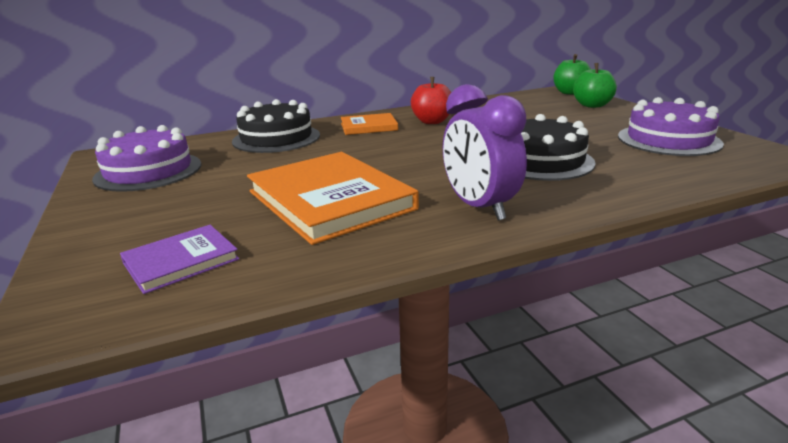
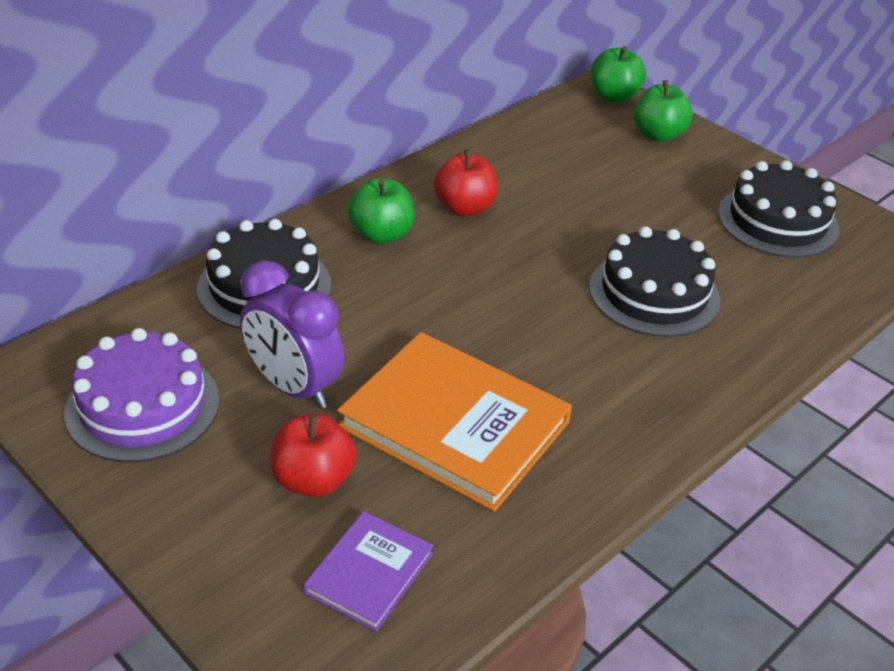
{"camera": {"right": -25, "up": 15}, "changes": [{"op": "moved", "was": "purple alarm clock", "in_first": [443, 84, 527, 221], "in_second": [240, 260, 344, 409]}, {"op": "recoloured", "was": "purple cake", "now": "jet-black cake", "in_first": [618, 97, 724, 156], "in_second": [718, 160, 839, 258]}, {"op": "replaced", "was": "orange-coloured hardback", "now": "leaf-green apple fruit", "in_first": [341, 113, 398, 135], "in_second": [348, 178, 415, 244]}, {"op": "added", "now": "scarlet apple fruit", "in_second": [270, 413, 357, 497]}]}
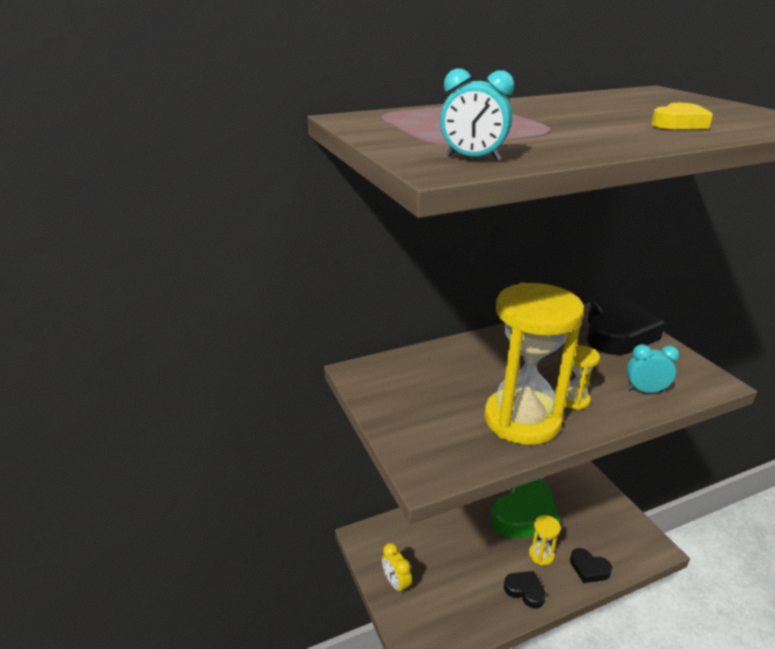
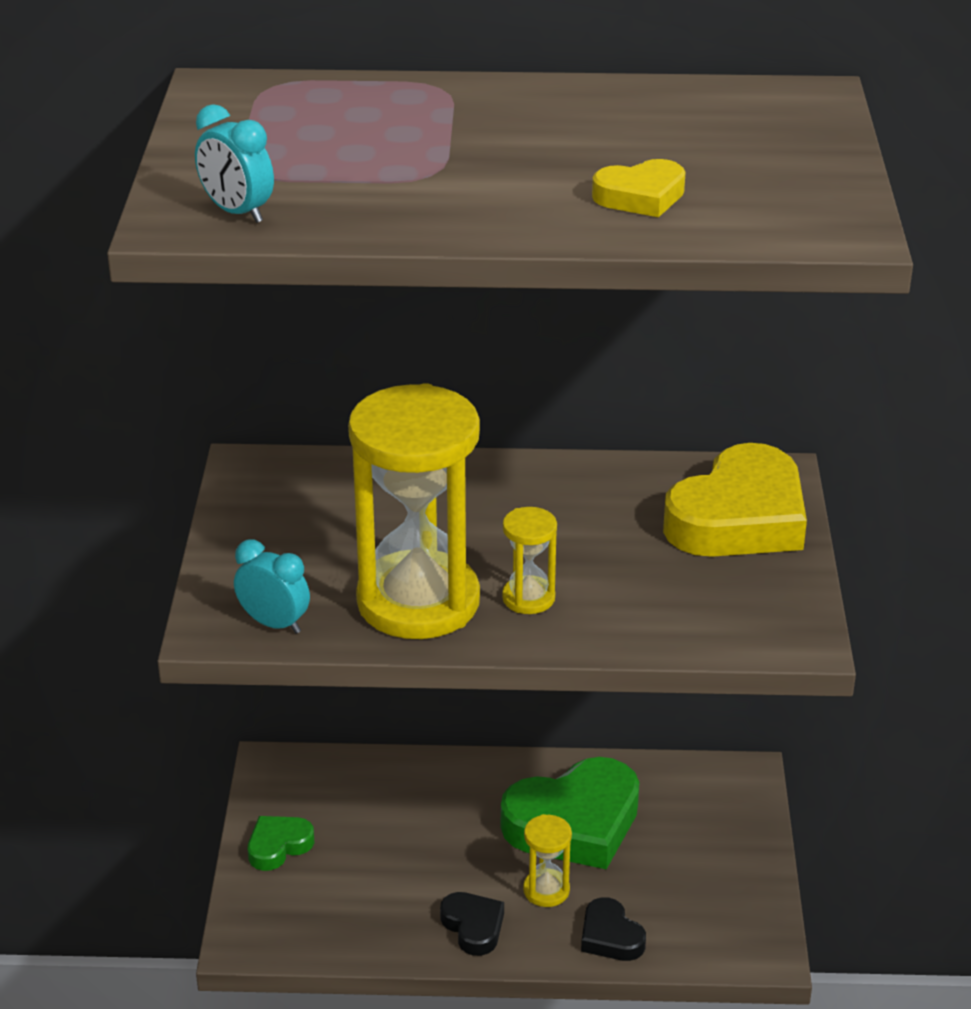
{"camera": {"right": 25, "up": 5}, "changes": [{"op": "recoloured", "was": "jet-black heart shape", "now": "golden heart shape", "in_first": [587, 295, 665, 355], "in_second": [663, 443, 807, 557]}, {"op": "moved", "was": "teal alarm clock", "in_first": [626, 344, 680, 393], "in_second": [234, 539, 310, 634]}, {"op": "replaced", "was": "golden alarm clock", "now": "leaf-green heart shape", "in_first": [382, 543, 412, 595], "in_second": [248, 816, 314, 871]}]}
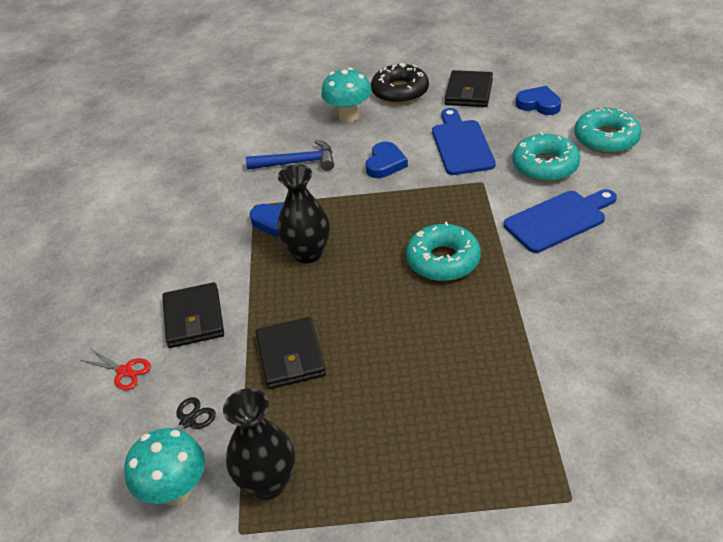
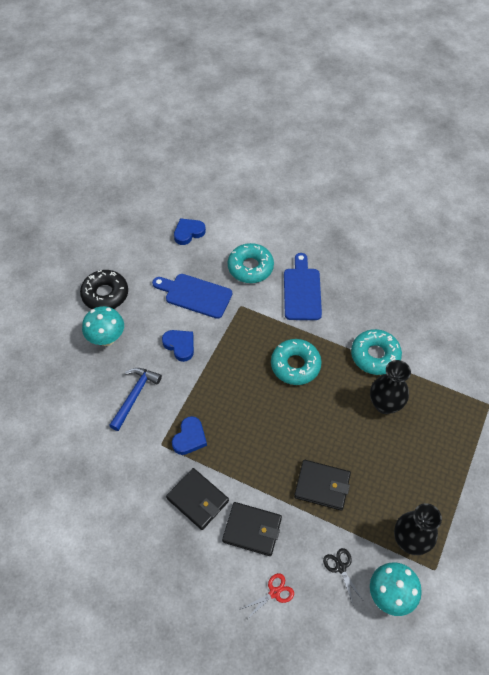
{"camera": {"right": -65, "up": 15}, "changes": [{"op": "moved", "was": "jet-black billfold", "in_first": [445, 70, 493, 107], "in_second": [166, 468, 229, 530]}, {"op": "moved", "was": "teal glazed donut", "in_first": [574, 108, 642, 154], "in_second": [351, 329, 402, 375]}, {"op": "moved", "was": "jet-black vase", "in_first": [277, 164, 330, 263], "in_second": [370, 360, 411, 414]}]}
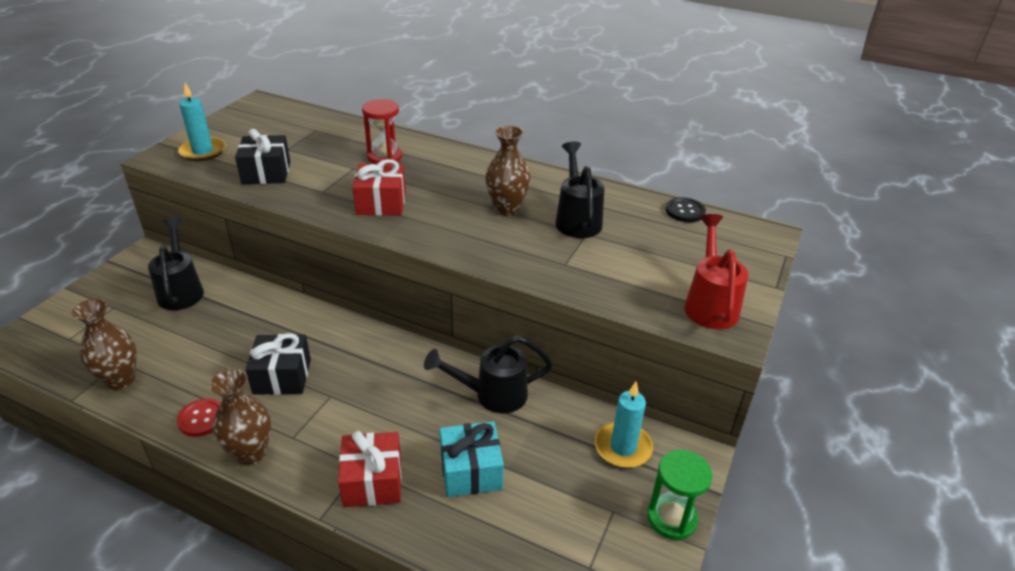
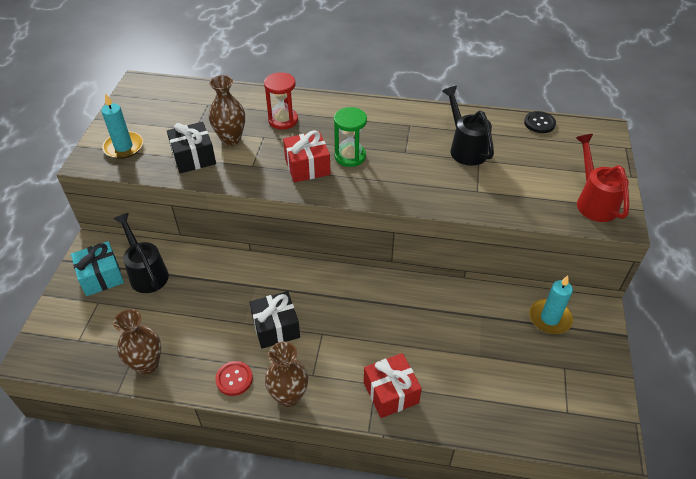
{"camera": {"right": -15, "up": 10}, "changes": [{"op": "moved", "was": "russet vase", "in_first": [485, 125, 531, 216], "in_second": [209, 75, 245, 146]}, {"op": "removed", "was": "jet-black sprinkling can", "in_first": [424, 335, 553, 413]}, {"op": "moved", "was": "teal wrapped gift", "in_first": [440, 421, 504, 497], "in_second": [71, 241, 124, 296]}, {"op": "moved", "was": "leaf-green sand timer", "in_first": [647, 450, 712, 540], "in_second": [334, 107, 367, 167]}]}
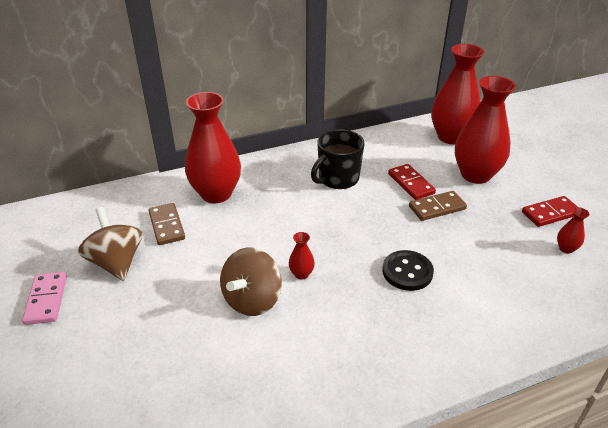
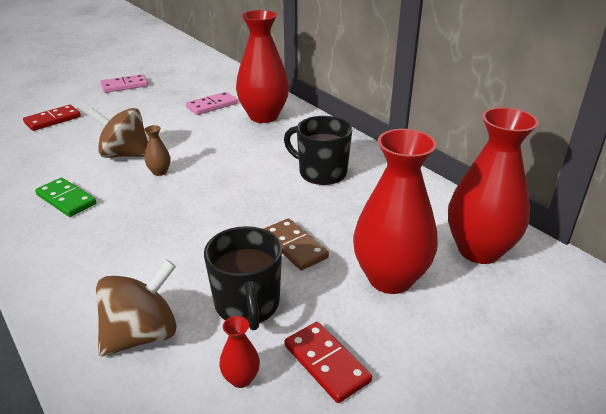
{"camera": {"right": 75, "up": -5}, "changes": [{"op": "moved", "was": "scarlet domino", "in_first": [388, 164, 436, 200], "in_second": [23, 105, 81, 131]}, {"op": "recoloured", "was": "russet domino", "now": "rose-pink domino", "in_first": [149, 203, 185, 245], "in_second": [186, 92, 238, 115]}, {"op": "moved", "was": "russet toy top", "in_first": [78, 207, 142, 281], "in_second": [96, 260, 177, 356]}, {"op": "recoloured", "was": "scarlet vase", "now": "russet vase", "in_first": [289, 232, 315, 280], "in_second": [144, 125, 171, 176]}, {"op": "removed", "was": "jet-black shirt button", "in_first": [382, 250, 434, 291]}, {"op": "added", "now": "leaf-green domino", "in_second": [35, 178, 96, 217]}, {"op": "added", "now": "jet-black mug", "in_second": [204, 226, 282, 330]}]}
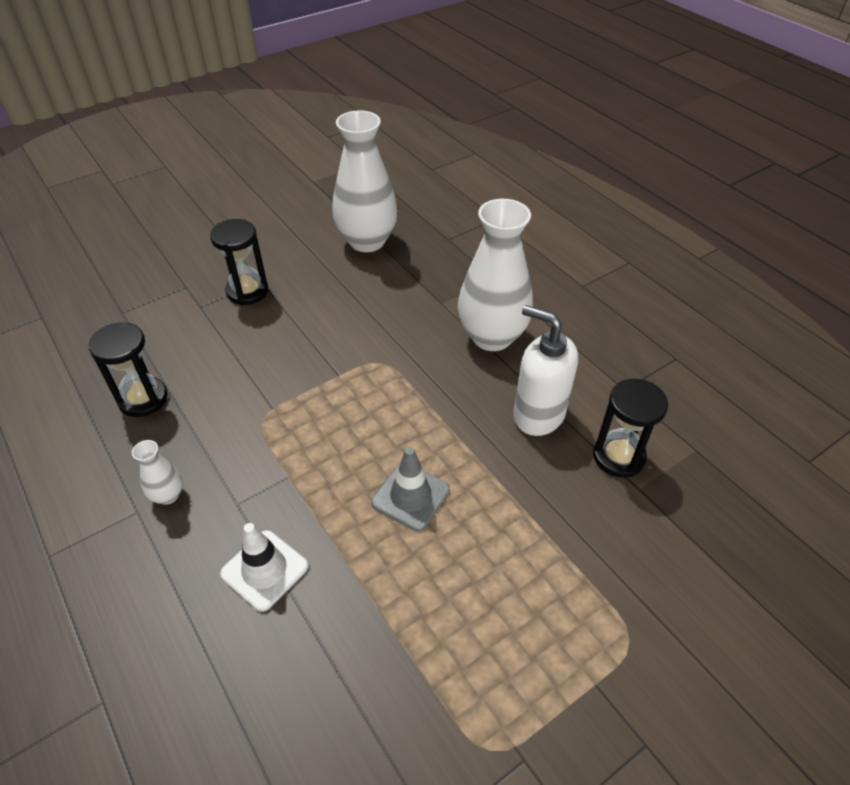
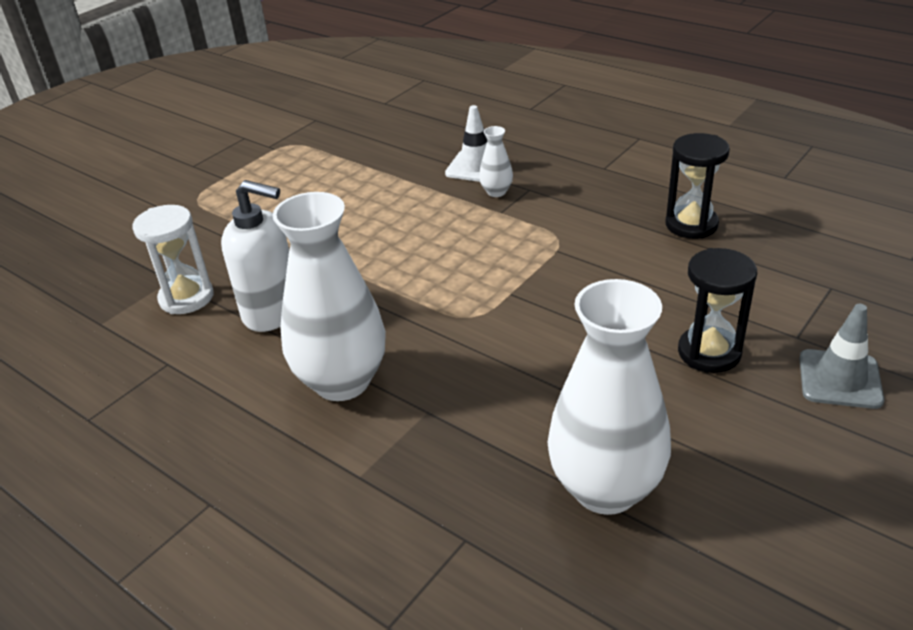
{"camera": {"right": 165, "up": -10}, "changes": [{"op": "recoloured", "was": "jet-black sand timer", "now": "pure white sand timer", "in_first": [593, 379, 668, 478], "in_second": [133, 205, 214, 314]}, {"op": "moved", "was": "pure white vase", "in_first": [132, 440, 183, 505], "in_second": [479, 126, 513, 197]}, {"op": "moved", "was": "ash-grey traffic cone", "in_first": [371, 447, 450, 531], "in_second": [799, 304, 884, 409]}]}
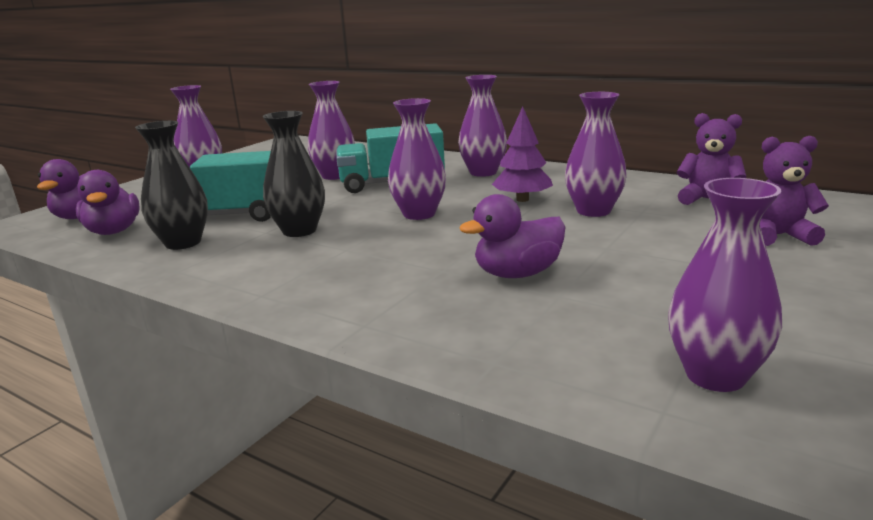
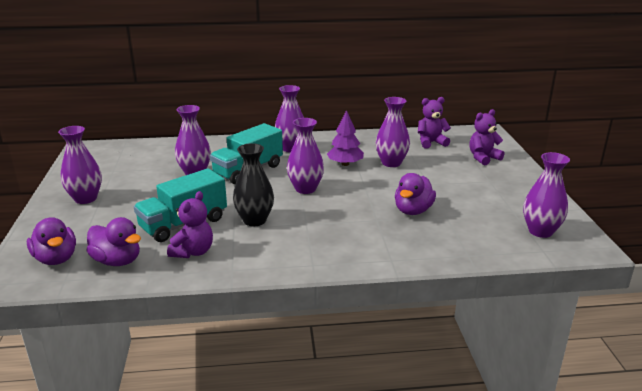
{"camera": {"right": -40, "up": 5}, "changes": [{"op": "replaced", "was": "jet-black vase", "now": "purple teddy bear", "in_first": [135, 121, 208, 250], "in_second": [167, 191, 213, 258]}]}
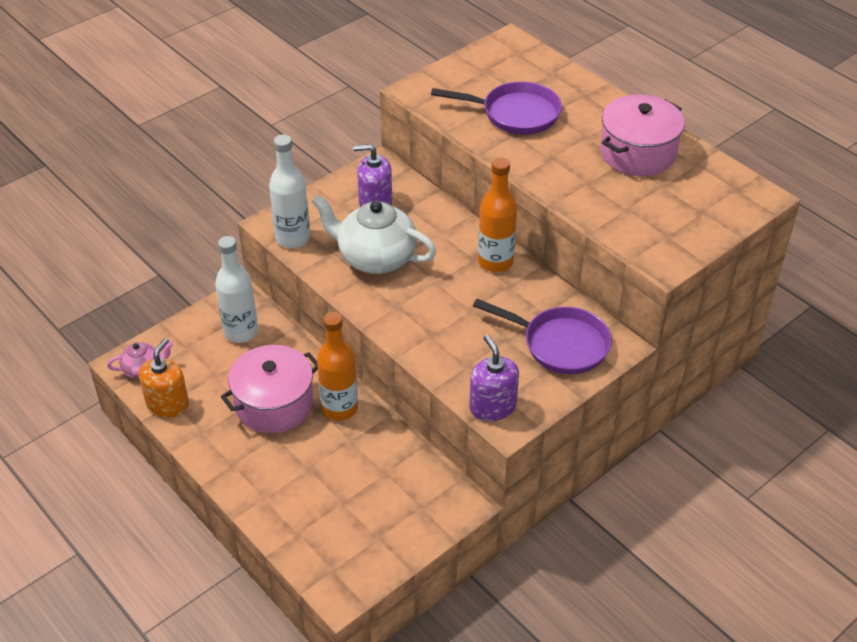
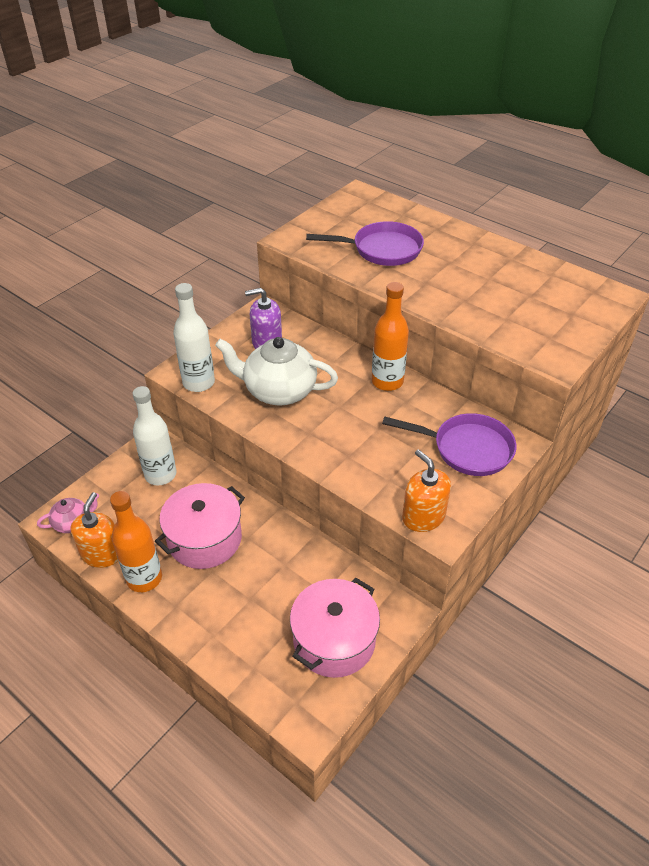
{"camera": {"right": -10, "up": 0}, "changes": [{"op": "moved", "was": "rose-pink pot", "in_first": [600, 95, 685, 176], "in_second": [290, 578, 380, 678]}, {"op": "moved", "was": "orange-coloured drink bottle", "in_first": [317, 312, 358, 421], "in_second": [110, 491, 162, 592]}, {"op": "recoloured", "was": "purple soap dispenser", "now": "orange-coloured soap dispenser", "in_first": [469, 335, 519, 421], "in_second": [402, 450, 451, 532]}]}
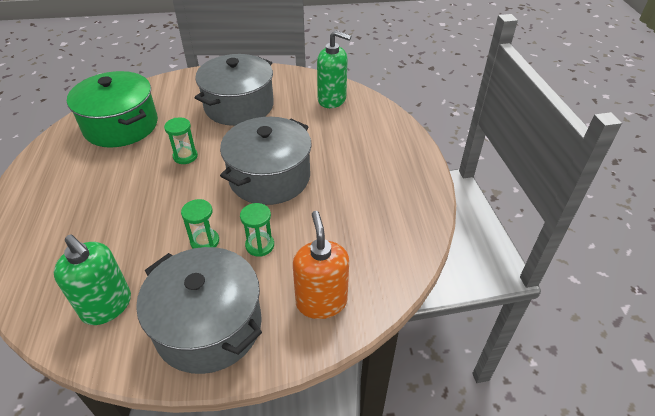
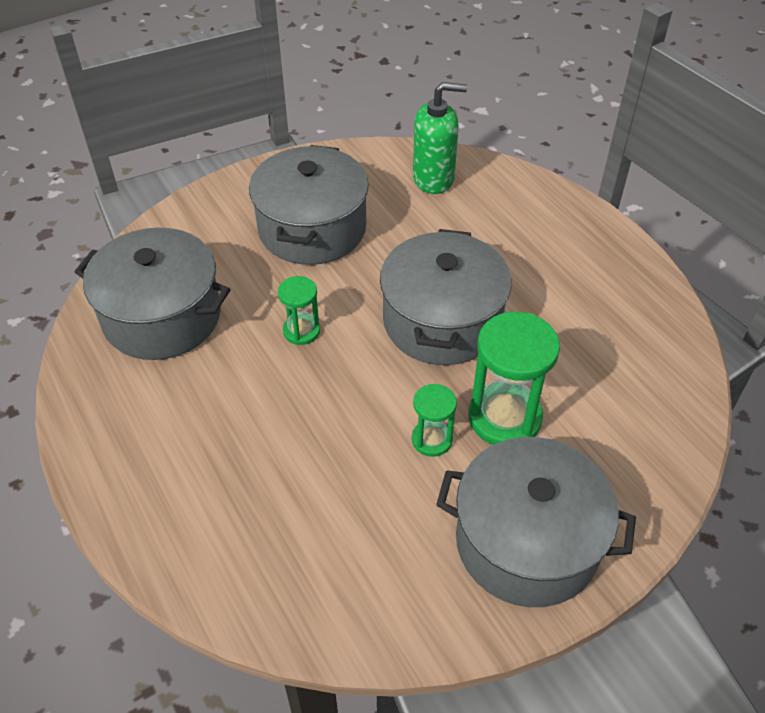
{"camera": {"right": -25, "up": 5}, "changes": [{"op": "recoloured", "was": "leaf-green pot", "now": "ash-grey pot", "in_first": [67, 71, 158, 148], "in_second": [75, 227, 231, 360]}, {"op": "resized", "was": "leaf-green sand timer", "in_first": [240, 203, 274, 257], "in_second": [469, 312, 560, 445], "ratio": 1.83}, {"op": "removed", "was": "orange-coloured soap dispenser", "in_first": [293, 211, 349, 319]}, {"op": "removed", "was": "leaf-green soap dispenser", "in_first": [54, 234, 131, 325]}]}
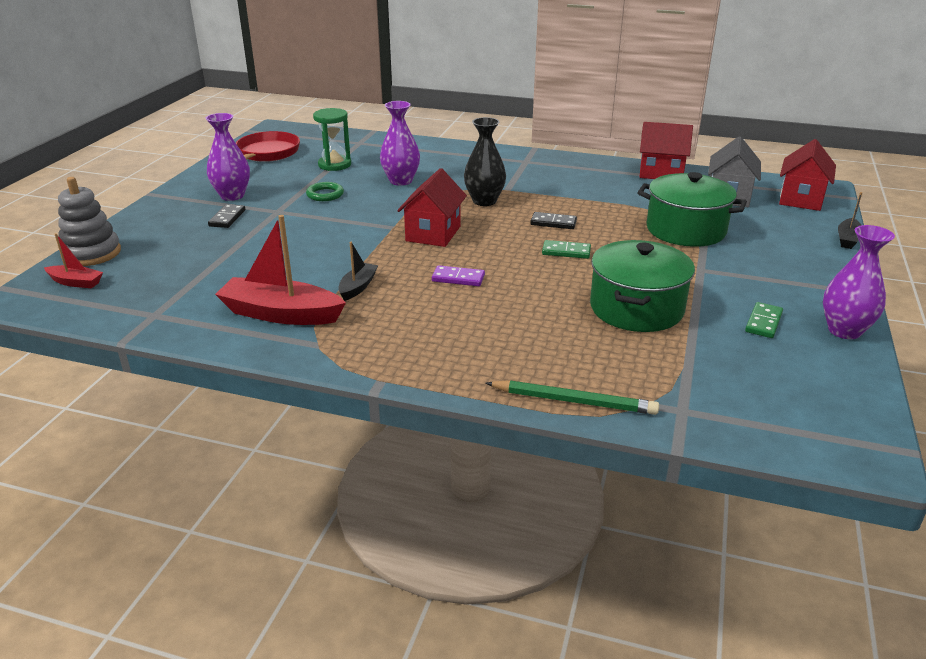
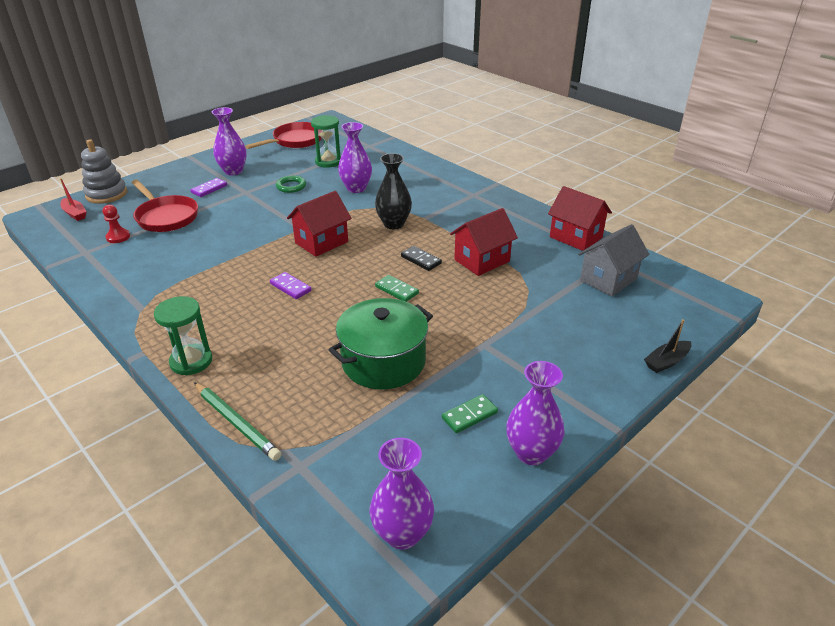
{"camera": {"right": 30, "up": 5}, "changes": [{"op": "moved", "was": "scarlet house", "in_first": [779, 139, 836, 211], "in_second": [450, 208, 518, 276]}, {"op": "removed", "was": "leaf-green pot", "in_first": [637, 172, 747, 247]}, {"op": "recoloured", "was": "jet-black domino", "now": "purple domino", "in_first": [208, 204, 245, 228], "in_second": [190, 178, 227, 197]}, {"op": "removed", "was": "scarlet boat", "in_first": [215, 215, 346, 325]}, {"op": "removed", "was": "jet-black boat", "in_first": [338, 242, 378, 301]}, {"op": "added", "now": "scarlet skillet", "in_second": [132, 180, 198, 232]}, {"op": "added", "now": "scarlet pawn", "in_second": [103, 205, 130, 243]}, {"op": "added", "now": "leaf-green sand timer", "in_second": [154, 296, 212, 375]}, {"op": "added", "now": "purple vase", "in_second": [370, 438, 434, 550]}]}
